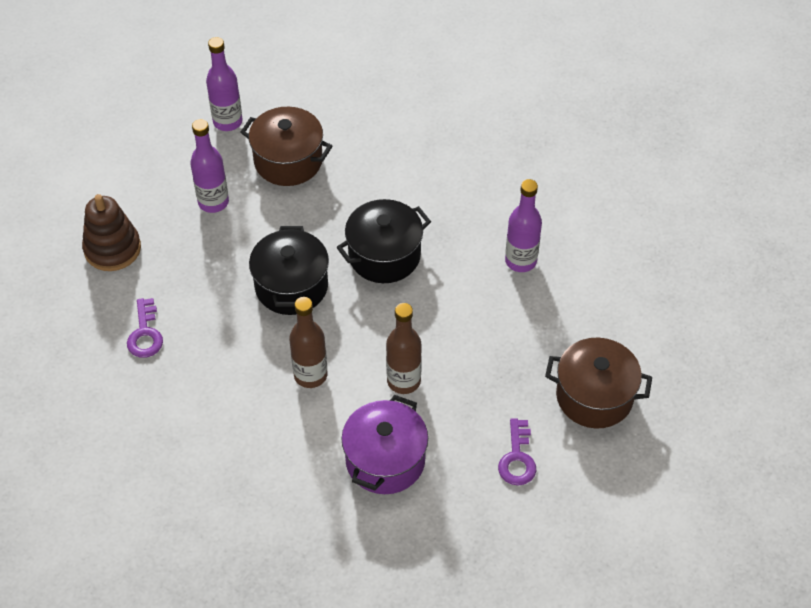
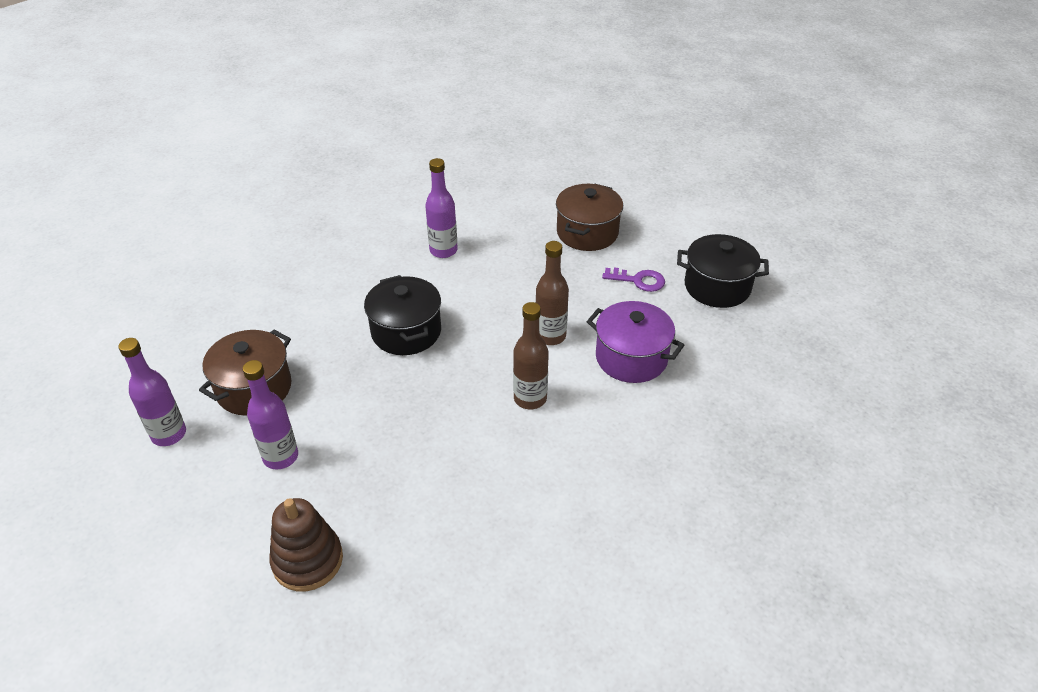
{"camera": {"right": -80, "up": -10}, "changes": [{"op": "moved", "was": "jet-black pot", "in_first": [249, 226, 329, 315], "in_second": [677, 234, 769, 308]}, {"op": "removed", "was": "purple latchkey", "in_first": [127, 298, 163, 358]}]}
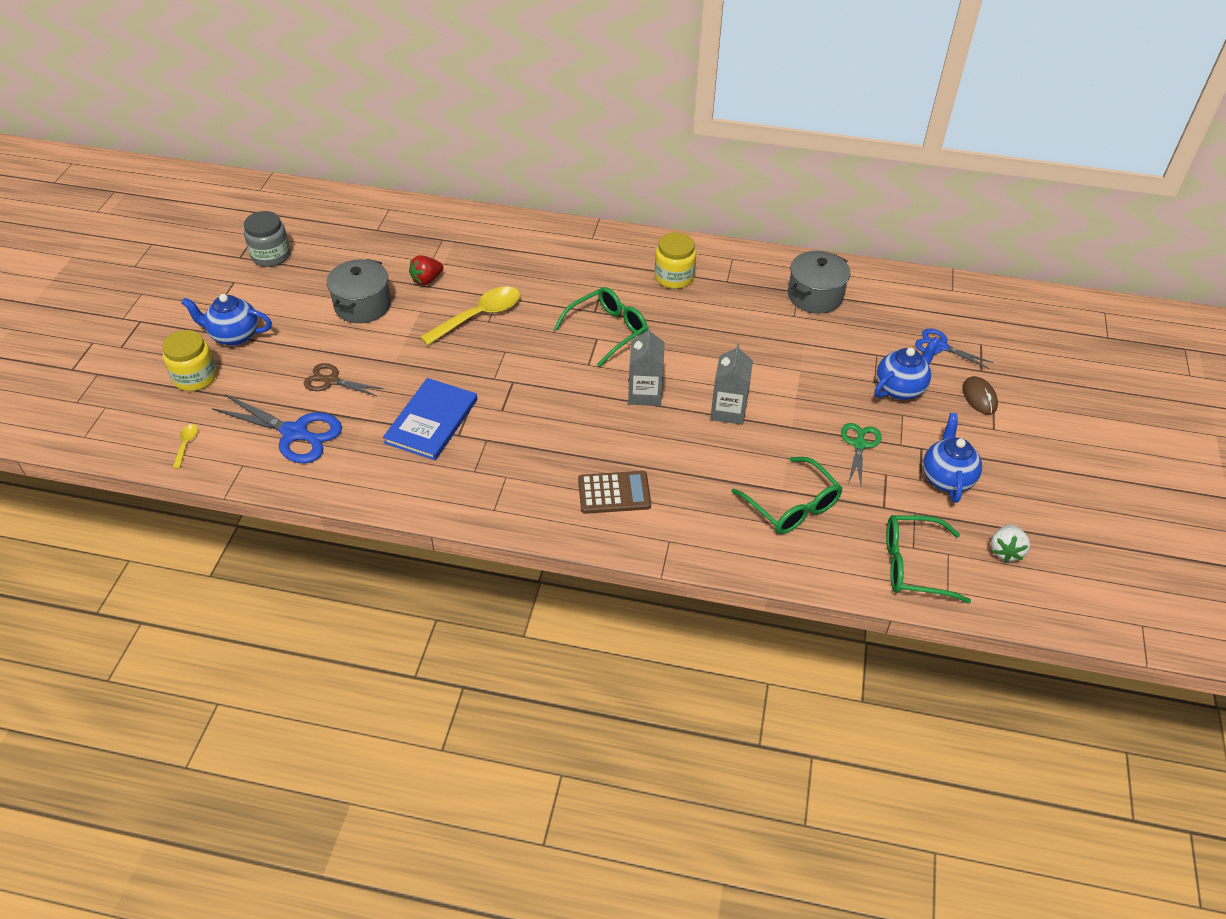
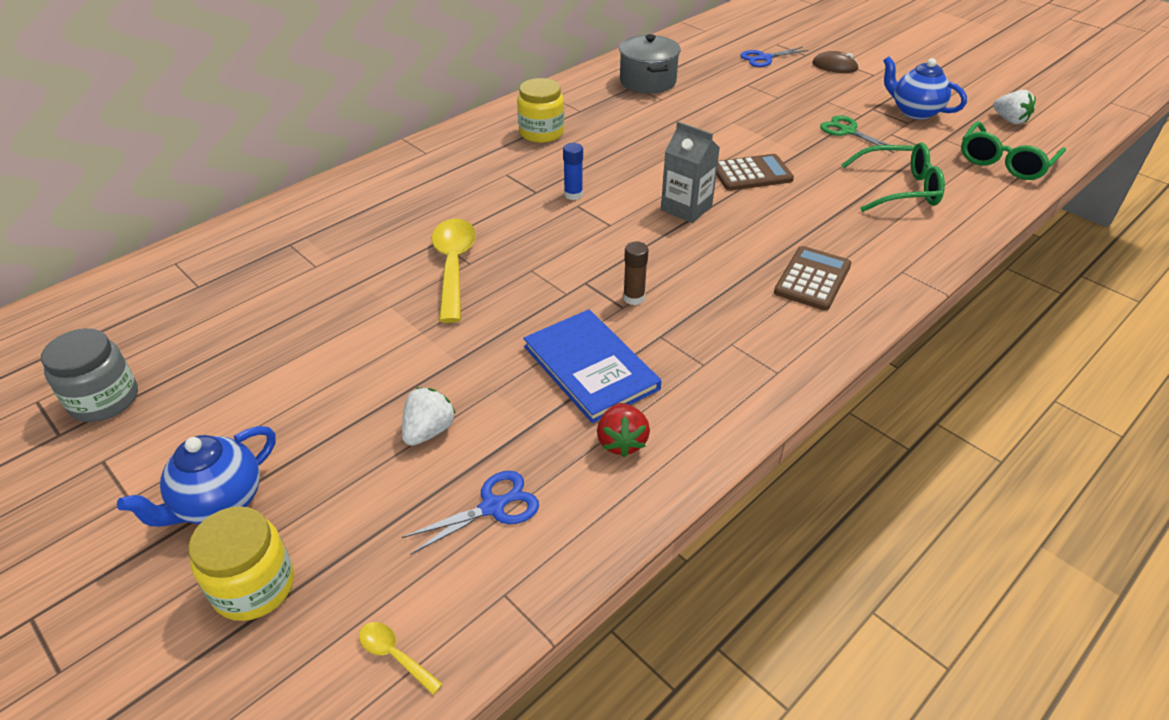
{"camera": {"right": -55, "up": -5}, "changes": [{"op": "moved", "was": "scarlet toy strawberry", "in_first": [409, 255, 444, 286], "in_second": [597, 403, 650, 457]}, {"op": "removed", "was": "ash-grey pot", "in_first": [327, 259, 391, 323]}, {"op": "replaced", "was": "leaf-green eyeglasses", "now": "blue glue", "in_first": [554, 287, 648, 367], "in_second": [563, 143, 583, 200]}, {"op": "removed", "was": "blue china teapot", "in_first": [874, 336, 940, 400]}, {"op": "replaced", "was": "ash-grey juice carton", "now": "russet adding machine", "in_first": [710, 343, 753, 425], "in_second": [716, 154, 794, 191]}, {"op": "replaced", "was": "russet scissors", "now": "pure white toy strawberry", "in_first": [304, 363, 383, 397], "in_second": [402, 387, 456, 446]}, {"op": "resized", "was": "blue scissors", "in_first": [212, 394, 342, 464], "in_second": [402, 471, 539, 555], "ratio": 0.6}, {"op": "added", "now": "russet glue", "in_second": [623, 242, 649, 305]}]}
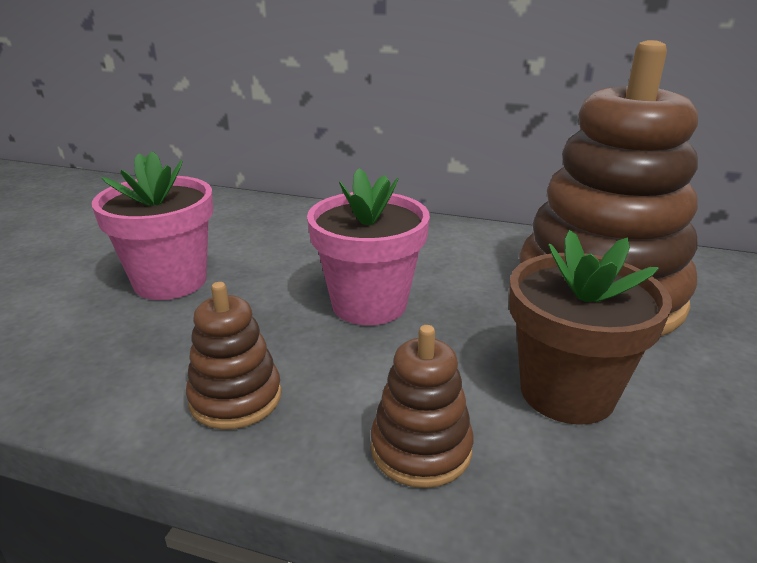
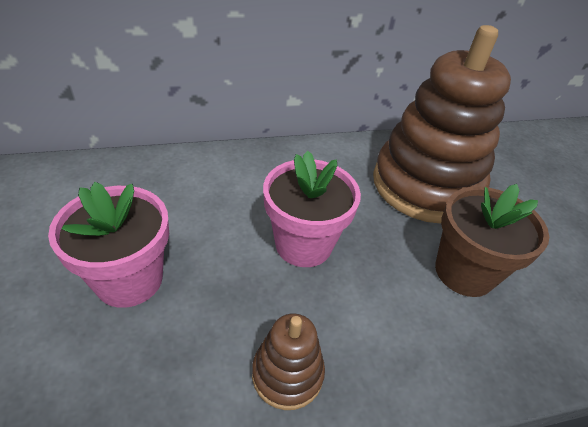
{"camera": {"right": -35, "up": 15}, "changes": [{"op": "removed", "was": "russet stacking rings", "in_first": [371, 325, 474, 488]}]}
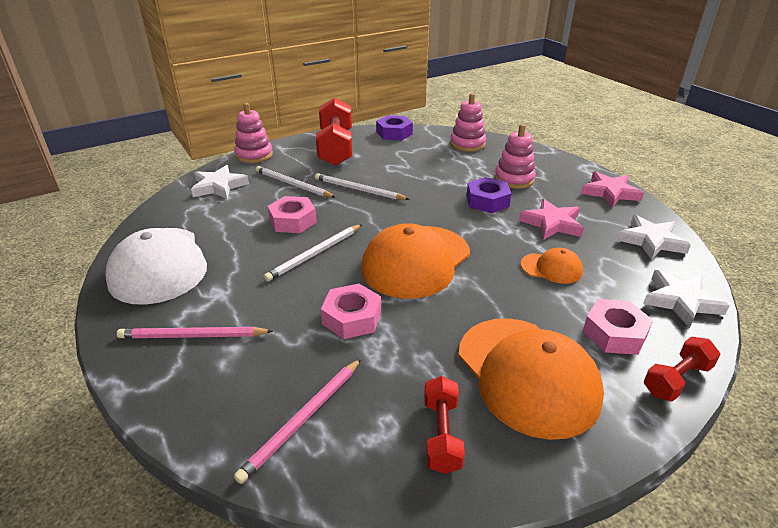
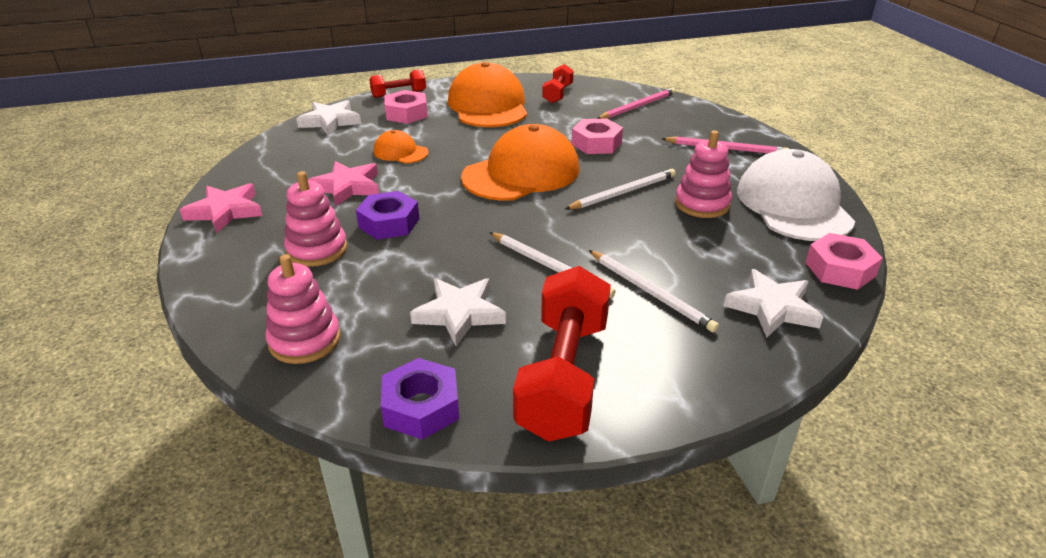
{"camera": {"right": -165, "up": 0}, "changes": [{"op": "moved", "was": "rose-pink stacking rings", "in_first": [234, 103, 273, 163], "in_second": [675, 130, 732, 218]}, {"op": "moved", "was": "rose-pink nut", "in_first": [268, 196, 317, 233], "in_second": [805, 233, 883, 290]}, {"op": "moved", "was": "pure white star shape", "in_first": [617, 215, 691, 260], "in_second": [410, 278, 506, 347]}]}
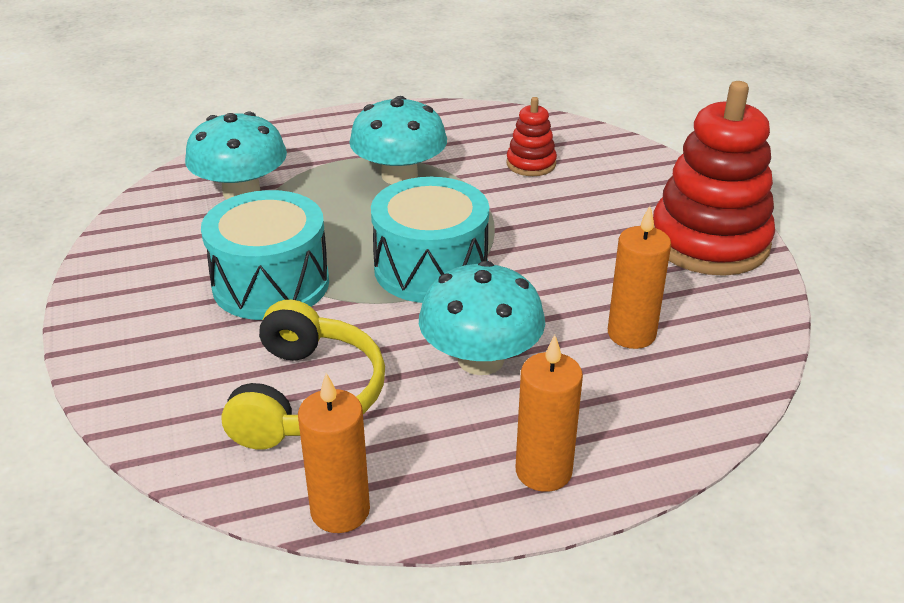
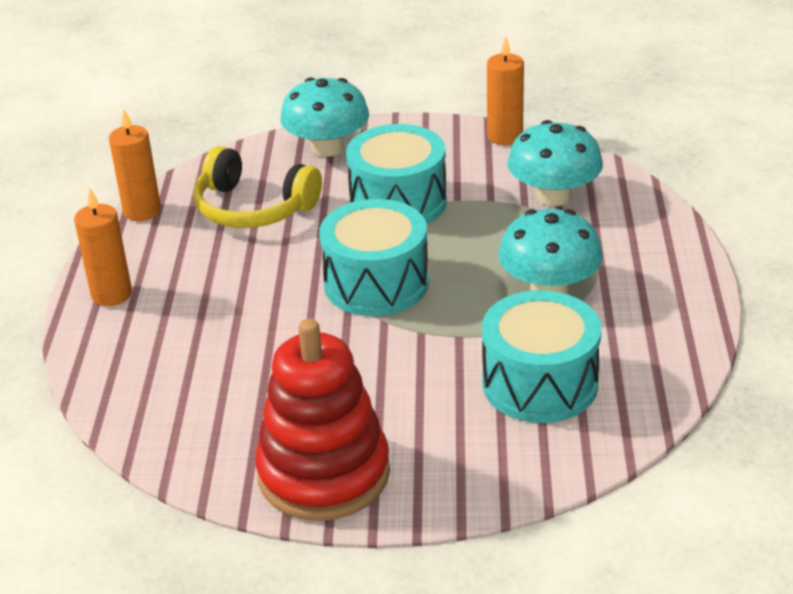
{"camera": {"right": 110, "up": 0}, "changes": [{"op": "replaced", "was": "scarlet stacking rings", "now": "teal toy drum", "in_first": [506, 97, 557, 176], "in_second": [482, 290, 601, 423]}, {"op": "moved", "was": "orange-coloured pillar candle", "in_first": [608, 206, 671, 349], "in_second": [487, 36, 524, 145]}, {"op": "moved", "was": "teal fungus", "in_first": [419, 261, 545, 375], "in_second": [280, 77, 369, 157]}]}
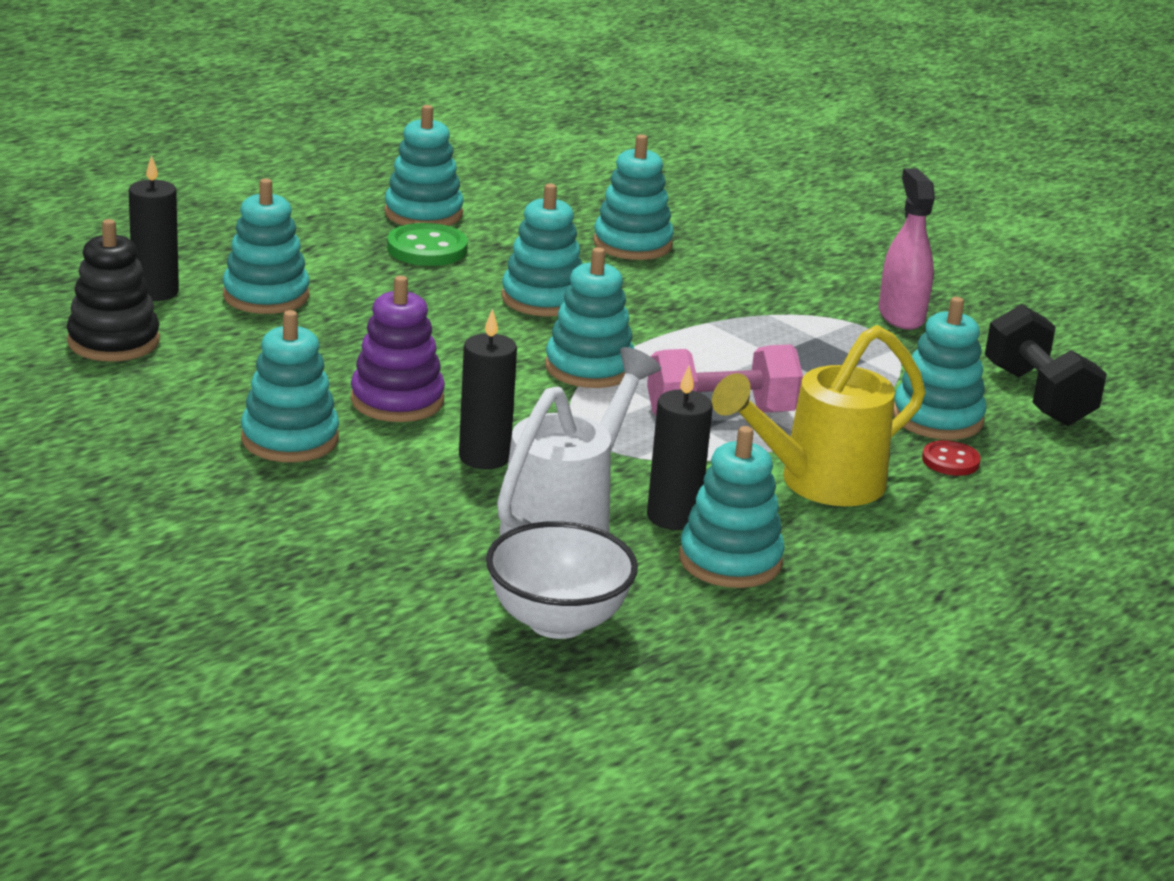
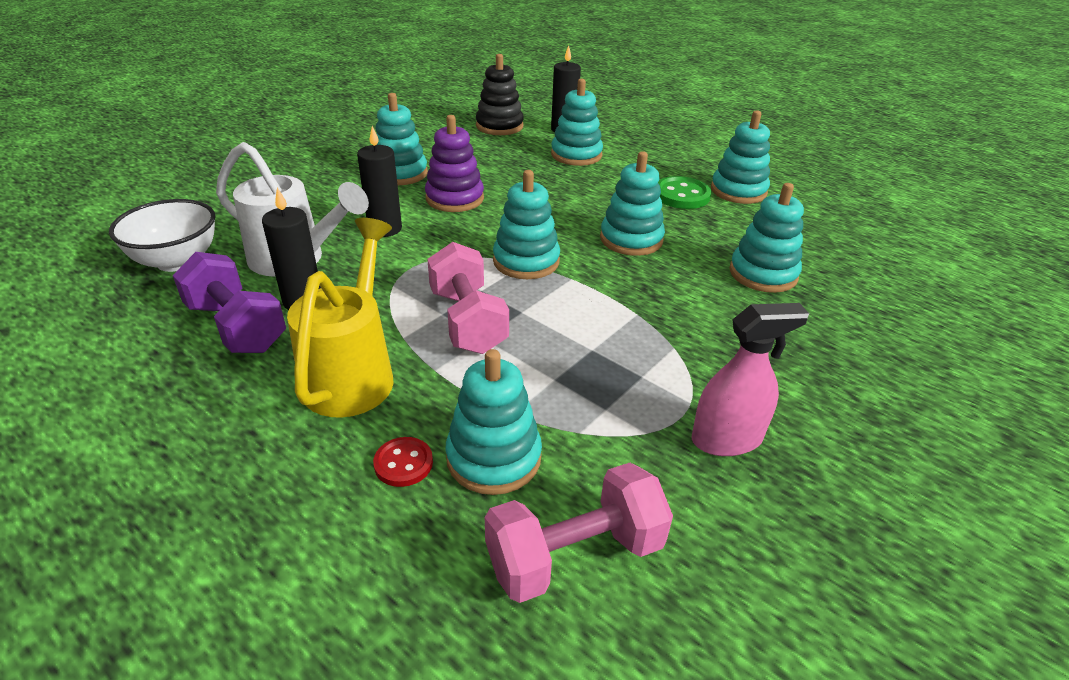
{"camera": {"right": 85, "up": 10}, "changes": [{"op": "recoloured", "was": "jet-black free weight", "now": "rose-pink free weight", "in_first": [985, 304, 1107, 426], "in_second": [485, 463, 673, 603]}, {"op": "turned", "was": "golden sprinkling can", "in_first": [712, 325, 926, 506], "in_second": [287, 218, 394, 418], "clockwise": 45}, {"op": "replaced", "was": "teal stacking rings", "now": "purple free weight", "in_first": [679, 426, 785, 588], "in_second": [173, 252, 286, 353]}]}
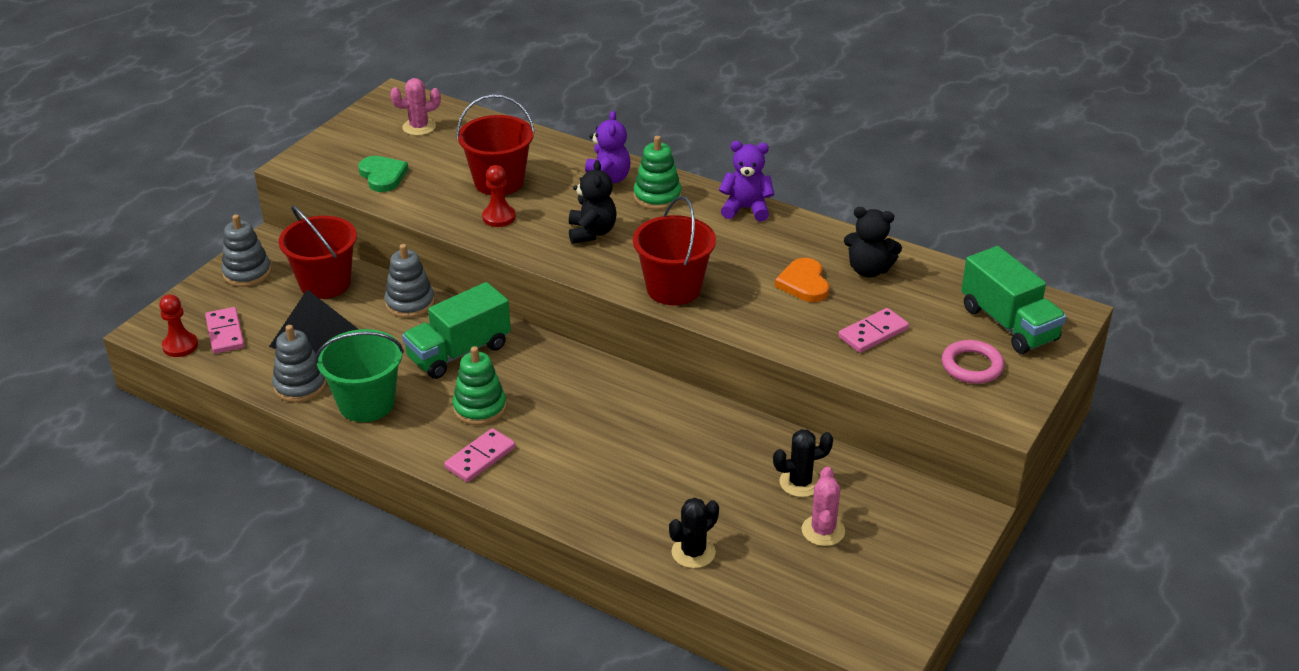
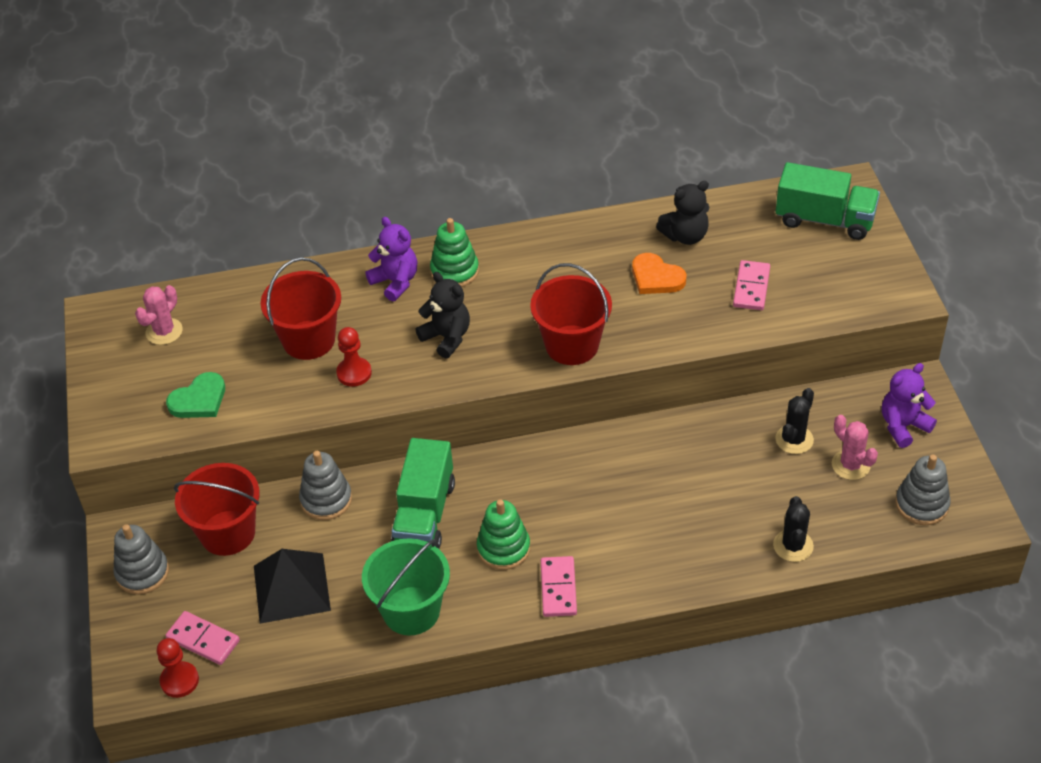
{"camera": {"right": -40, "up": 10}, "changes": [{"op": "moved", "was": "purple teddy bear", "in_first": [719, 141, 774, 222], "in_second": [882, 363, 937, 448]}, {"op": "turned", "was": "leaf-green heart shape", "in_first": [358, 156, 408, 192], "in_second": [166, 372, 225, 418], "clockwise": 120}, {"op": "moved", "was": "ash-grey stacking rings", "in_first": [272, 325, 327, 403], "in_second": [895, 454, 951, 525]}, {"op": "removed", "was": "rose-pink ring", "in_first": [942, 340, 1004, 384]}]}
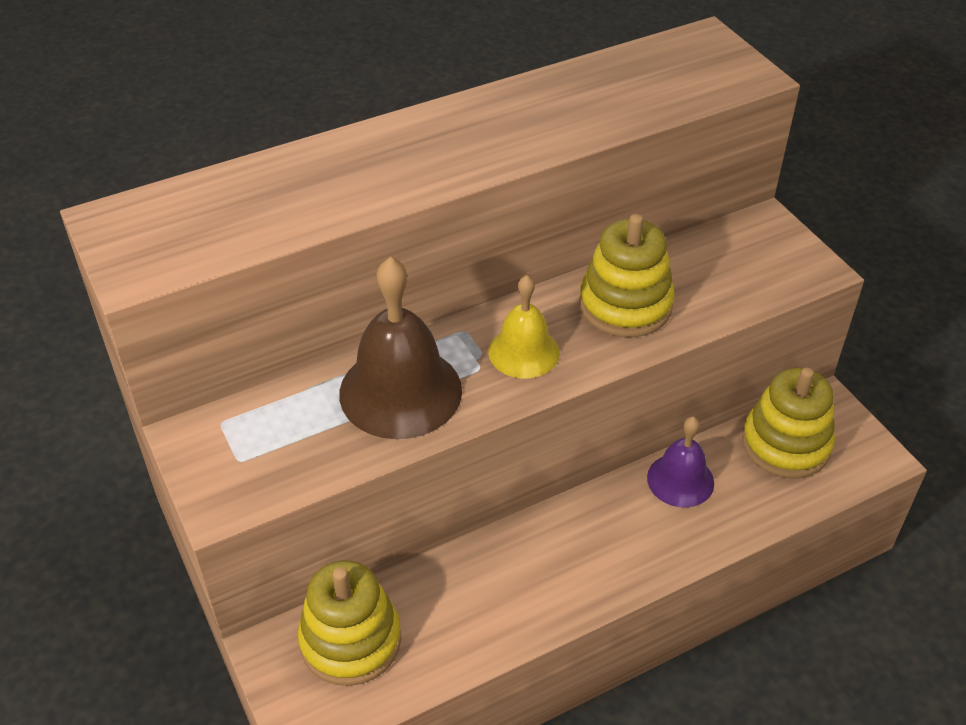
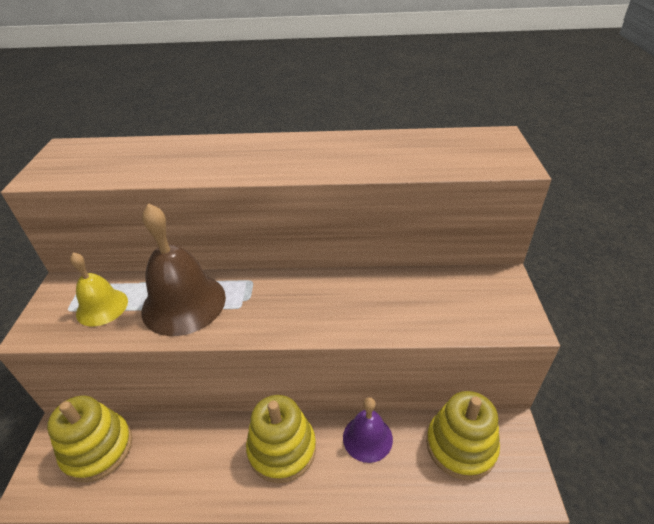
{"camera": {"right": 30, "up": -5}, "changes": [{"op": "moved", "was": "golden stacking rings", "in_first": [579, 214, 675, 337], "in_second": [246, 395, 316, 483]}, {"op": "moved", "was": "golden school bell", "in_first": [488, 275, 560, 378], "in_second": [70, 252, 128, 326]}]}
